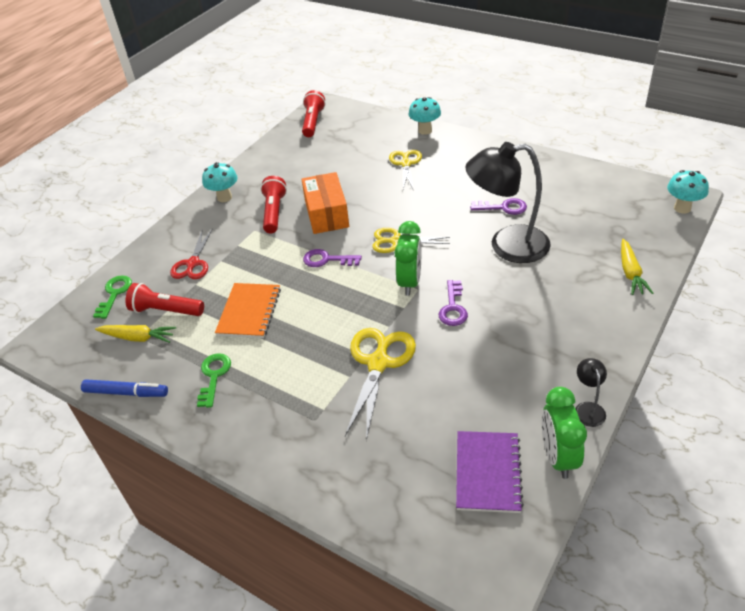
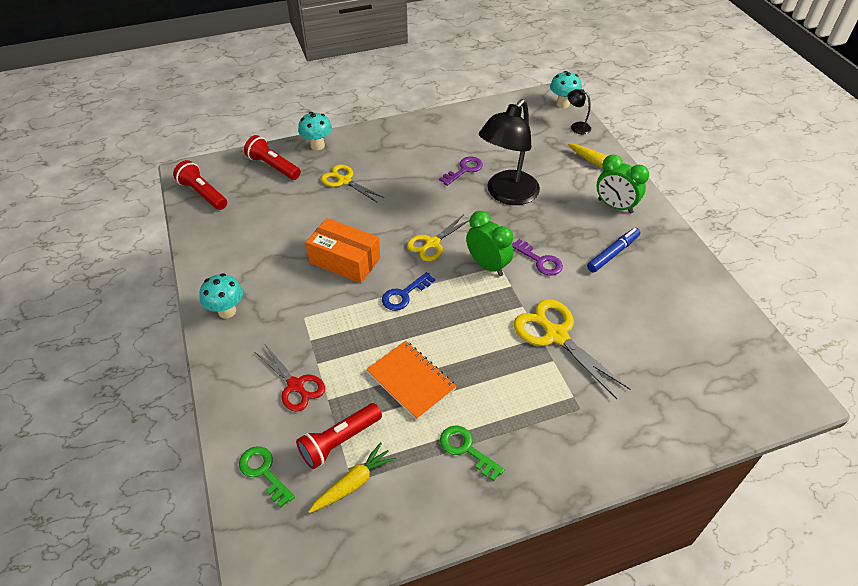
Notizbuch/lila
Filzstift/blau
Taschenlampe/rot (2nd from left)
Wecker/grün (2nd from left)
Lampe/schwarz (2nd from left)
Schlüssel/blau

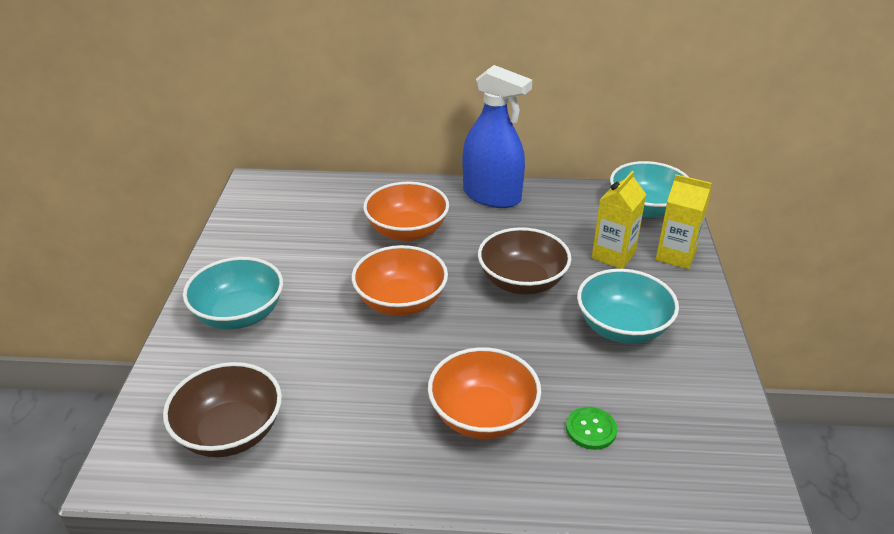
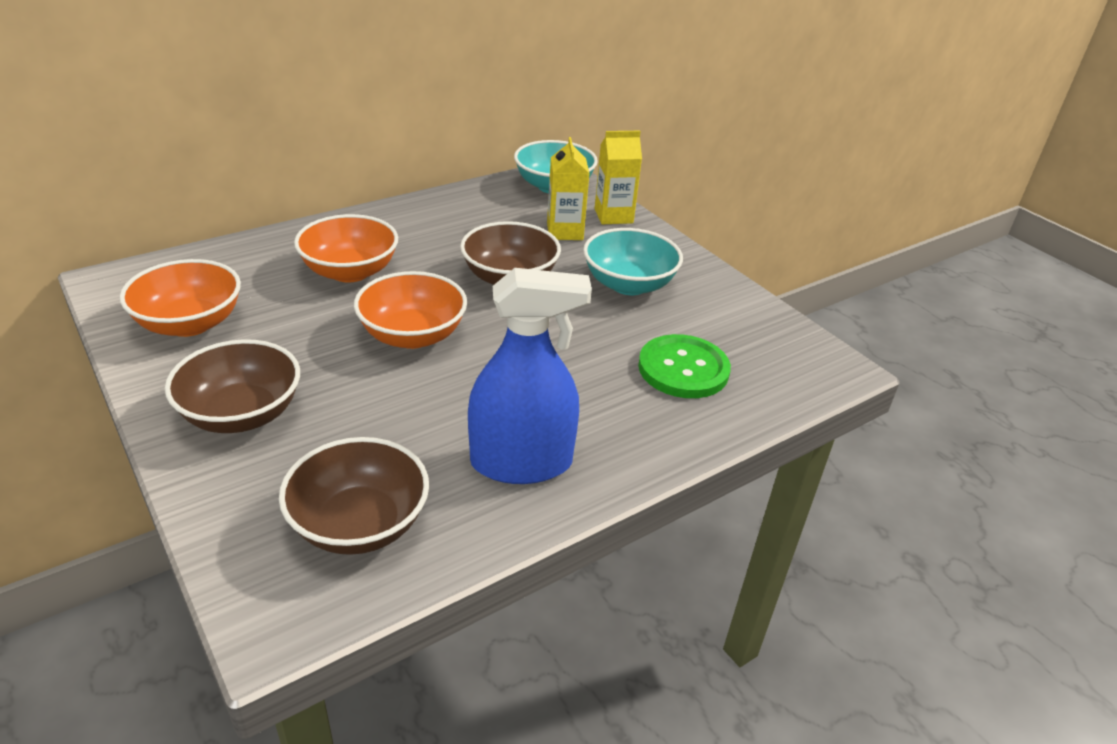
Schüssel/orange (1st from left)
Sprühflasche/blau
Schüssel/braun (1st from left)
Knopf/grün

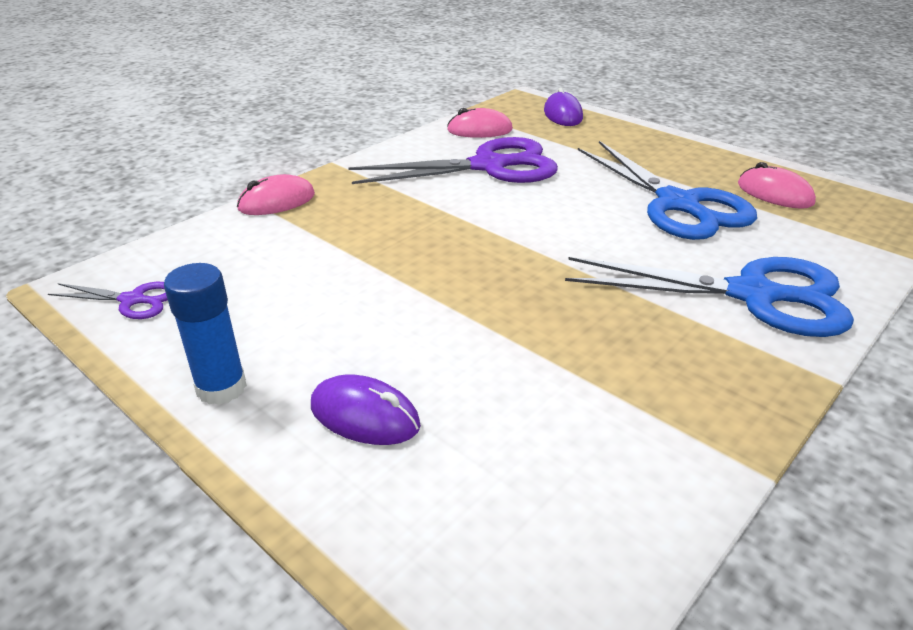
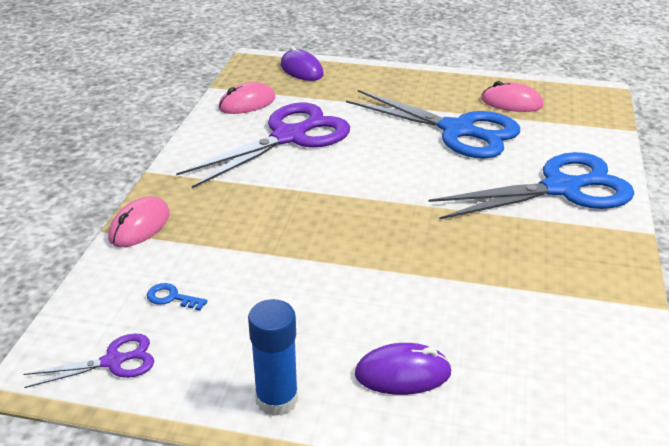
Schlüssel/blau

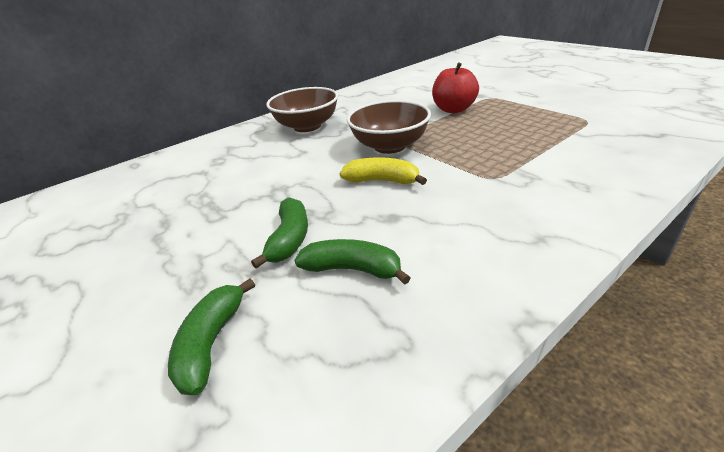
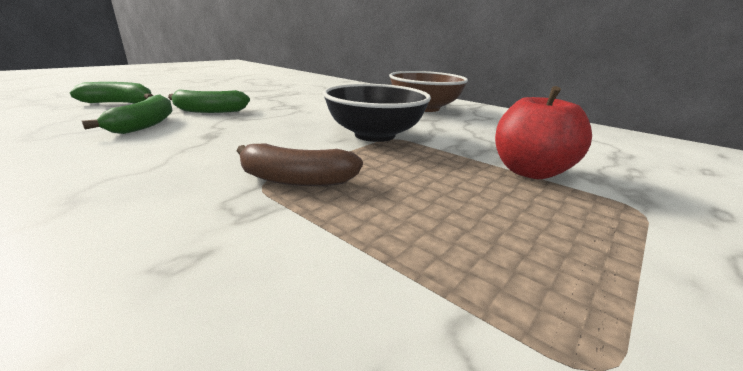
Banane/gelb
Banane/braun
Schüssel/schwarz

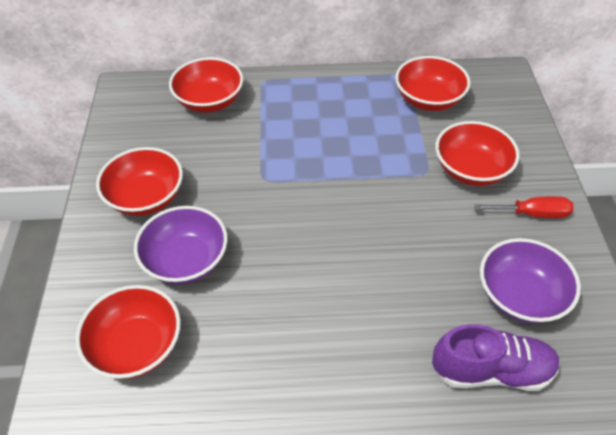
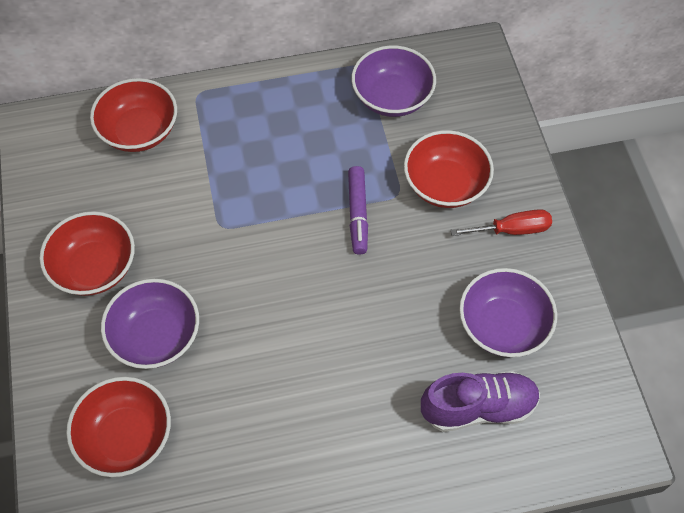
Filzstift/lila
Schüssel/lila (2nd from left)

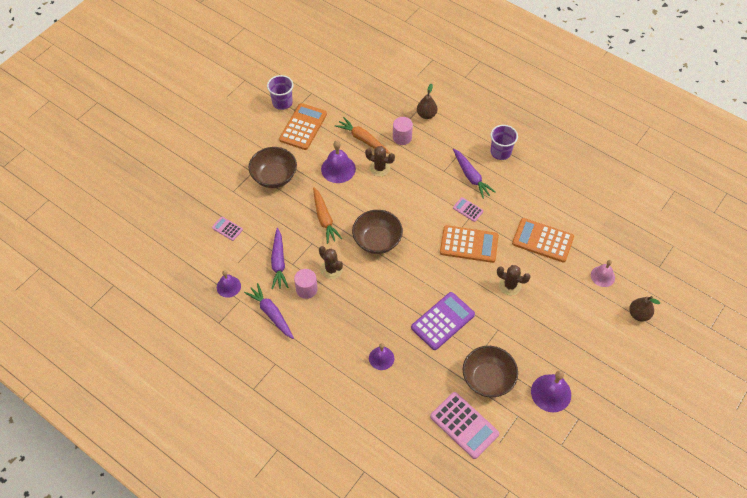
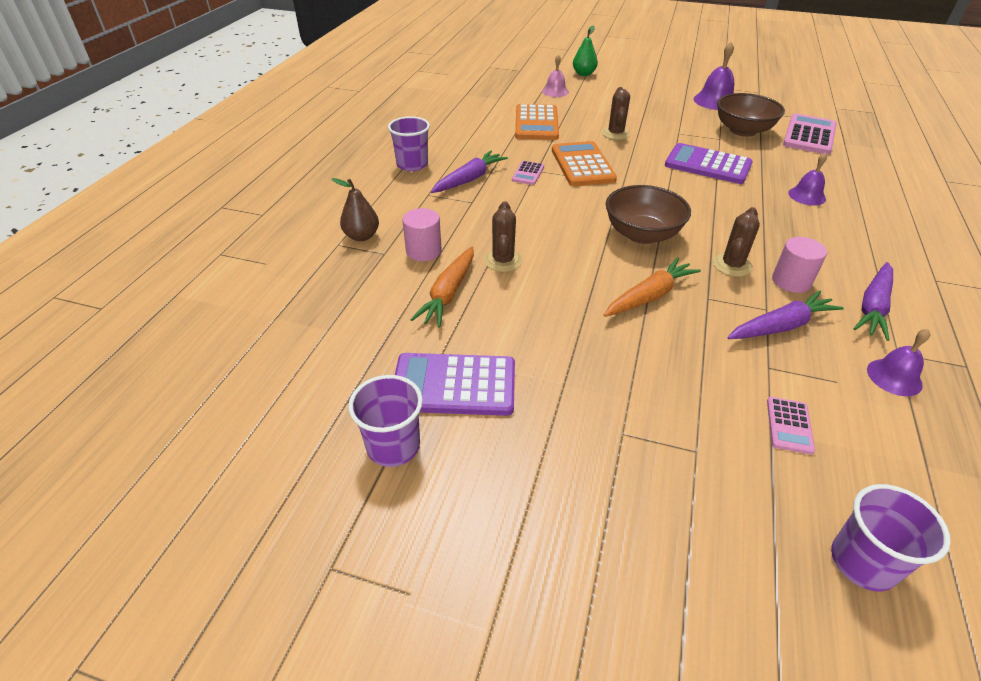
Schüssel/braun (1st from left in the first image)
Glocke/lila (2nd from left in the first image)
Becher/lila (3rd from left)
Taschenrechner/lila (1st from left)
Birne/grün

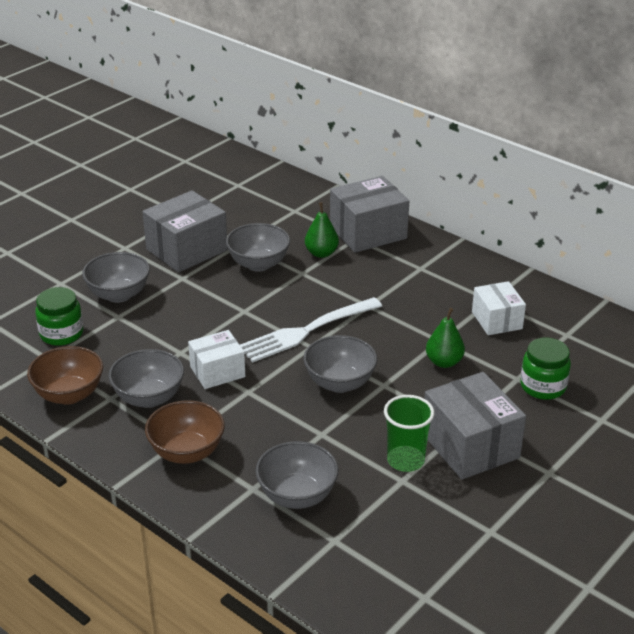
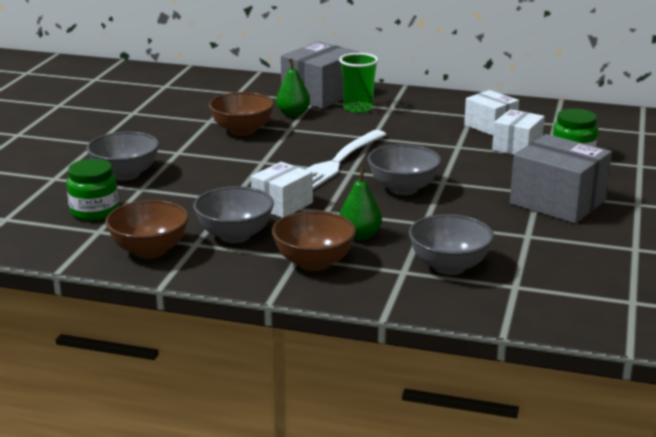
Schachtel/grau (1st from left in the first image)
Schachtel/weiß (3rd from left)
Becher/grün
Birne/grün (2nd from left)
Schüssel/braun (2nd from left)

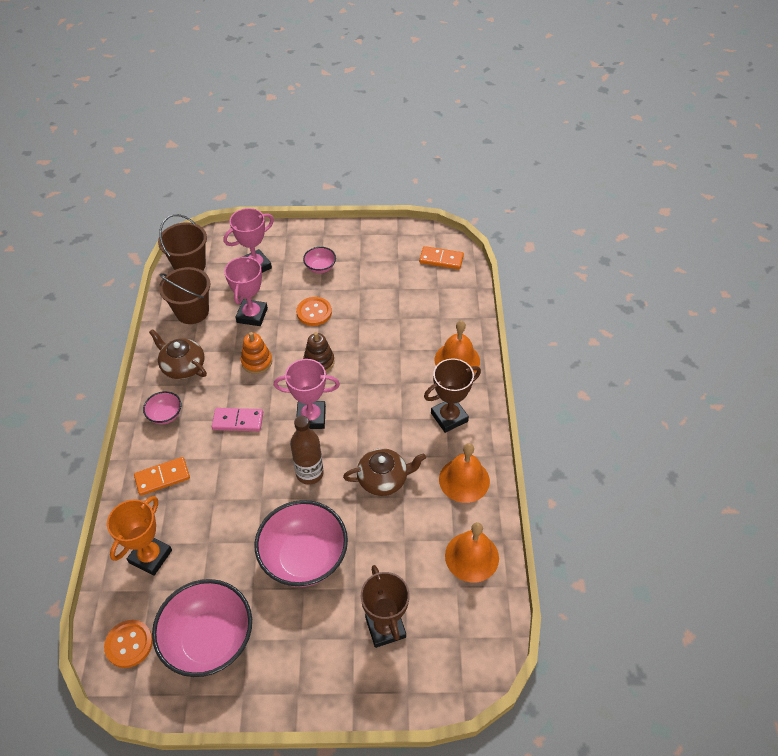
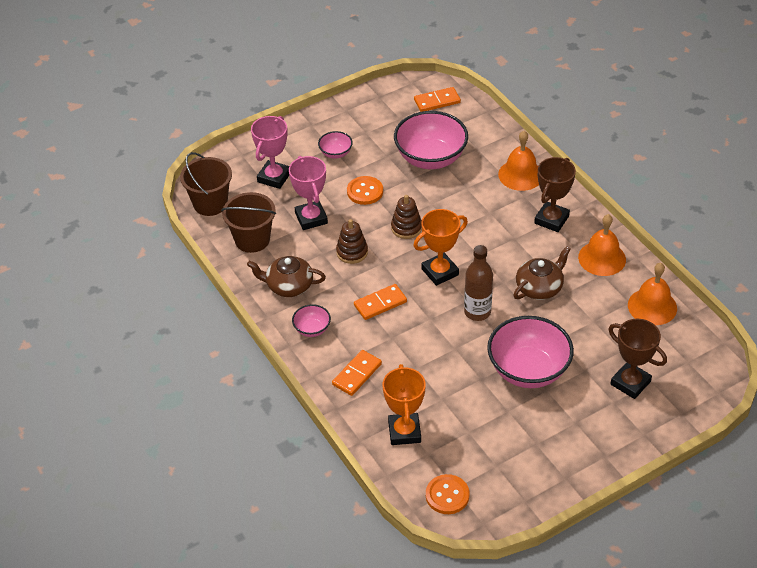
Schüssel/rosa (3rd from left)
Dominostein/orange (2nd from left)
Stapelspielzeug/braun (1st from left)
Pokal/orange (2nd from left)

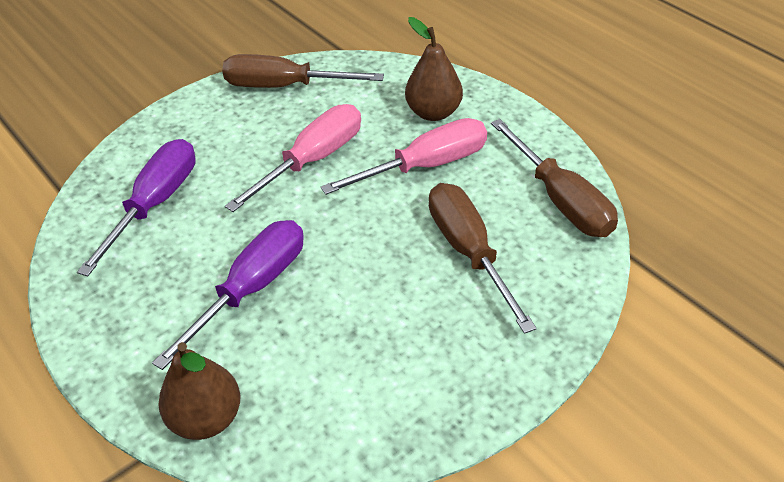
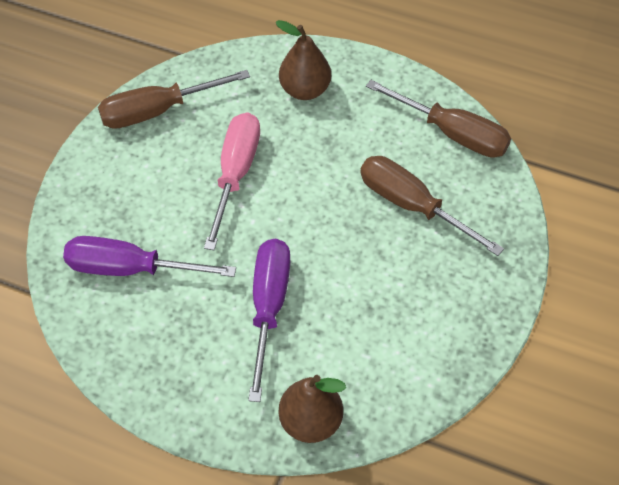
Schraubenzieher/rosa (2nd from left in the first image)
Schraubenzieher/lila (1st from left)

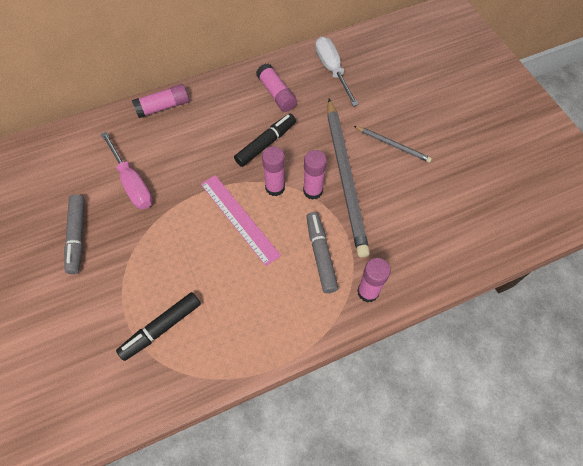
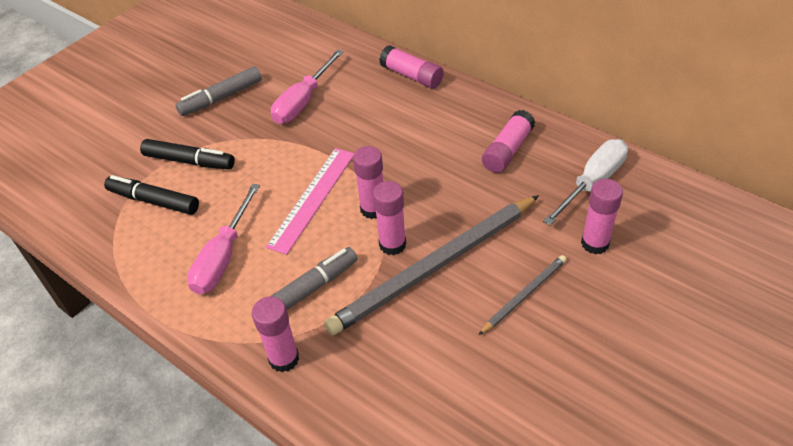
Schraubenzieher/rosa (1st from left)
Klebestift/rosa (6th from left)
Filzstift/schwarz (2nd from left)
Bleistift/grau (2nd from left)

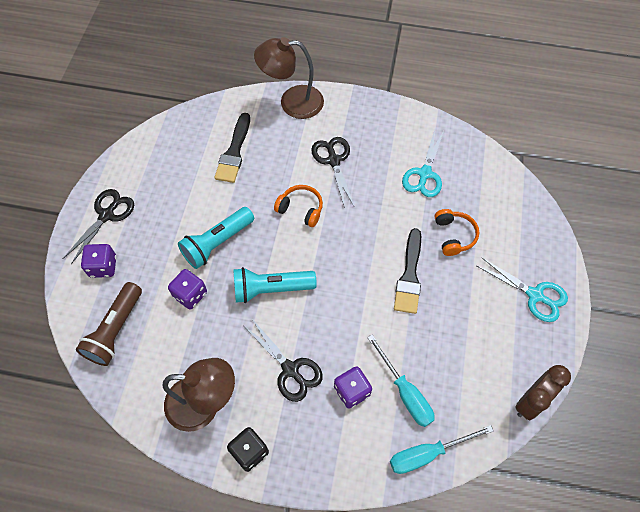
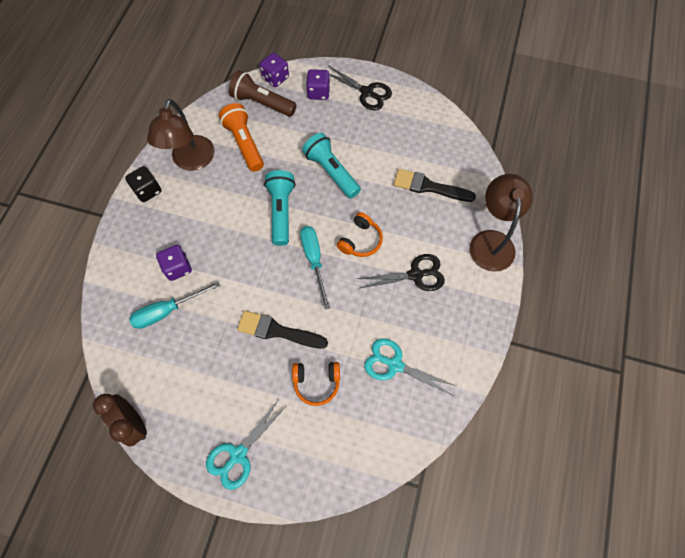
Schere/schwarz (2nd from left in the first image)
Taschenlampe/orange
Spielwürfel/lila (2nd from left)
Schraubenzieher/türkis (2nd from left)

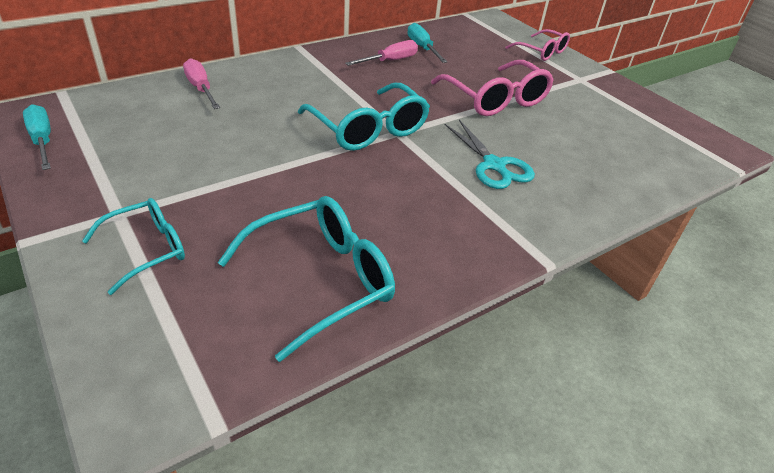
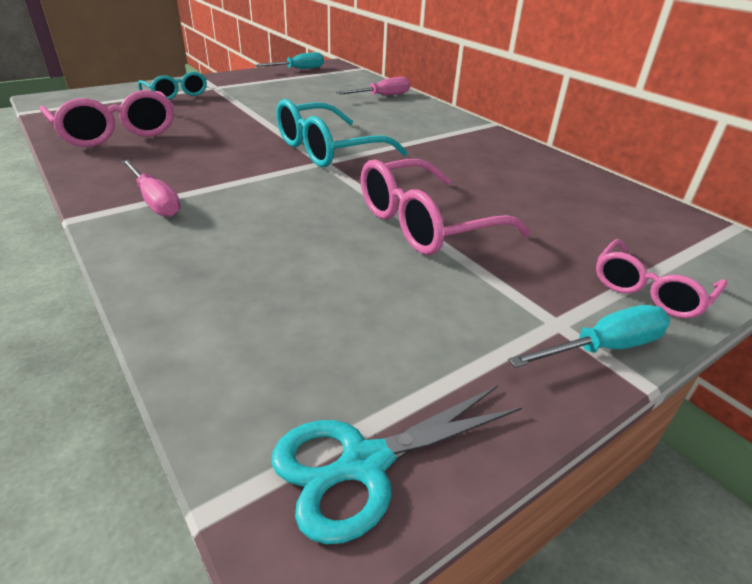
Schraubenzieher/rosa (1st from left)
Schraubenzieher/türkis (2nd from left)
Schere/türkis
Brille/rosa (1st from left)

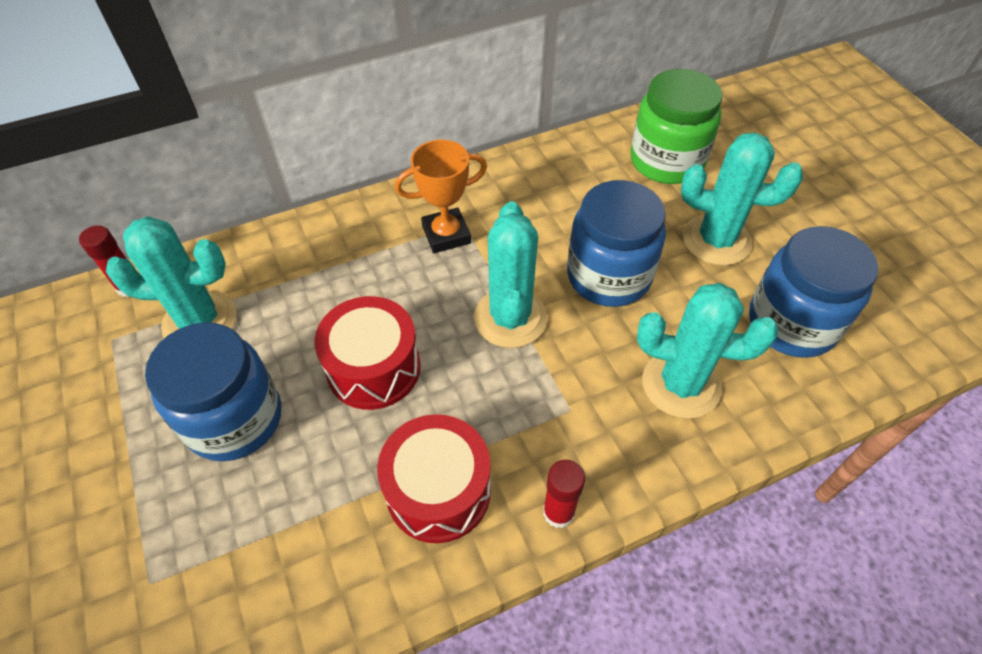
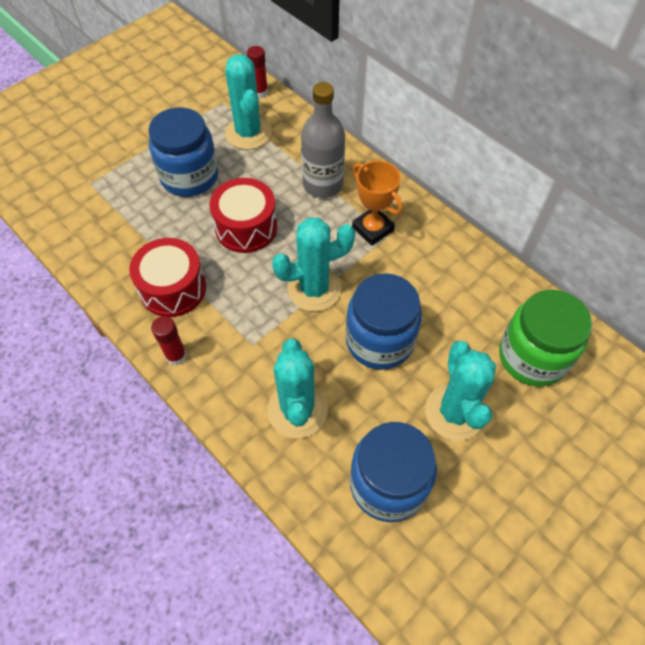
Flasche/grau

